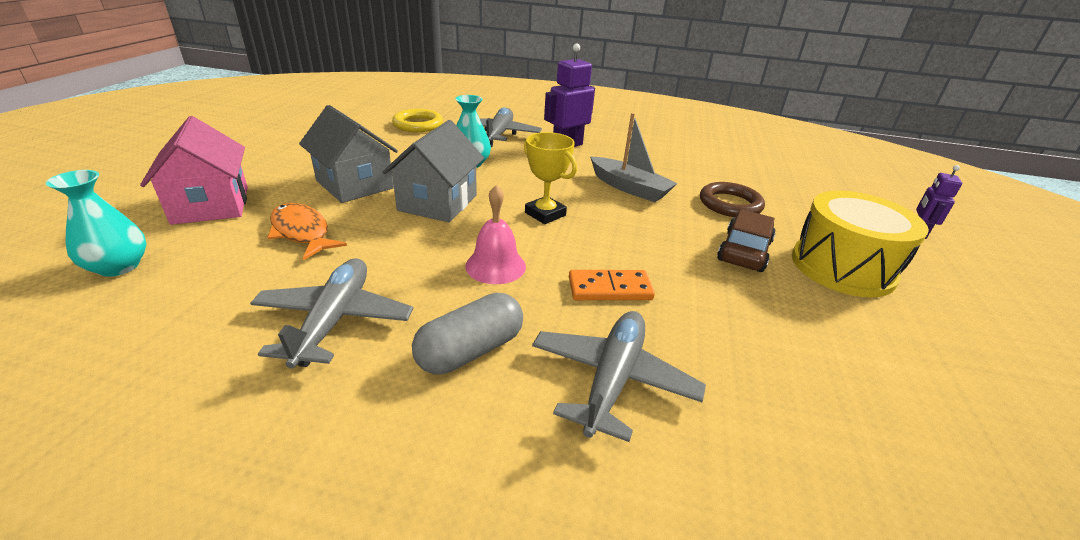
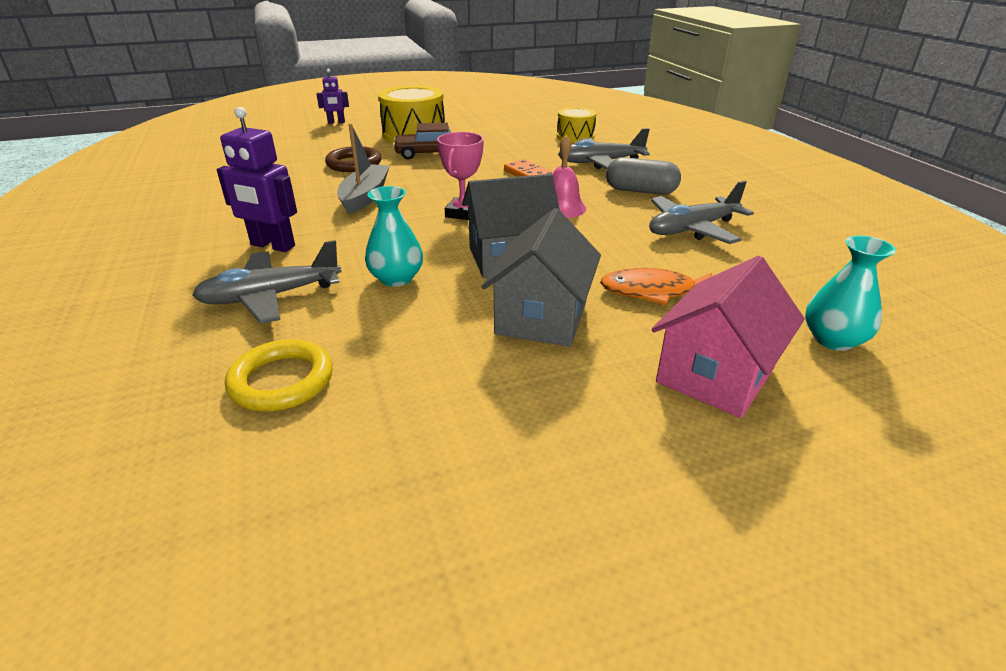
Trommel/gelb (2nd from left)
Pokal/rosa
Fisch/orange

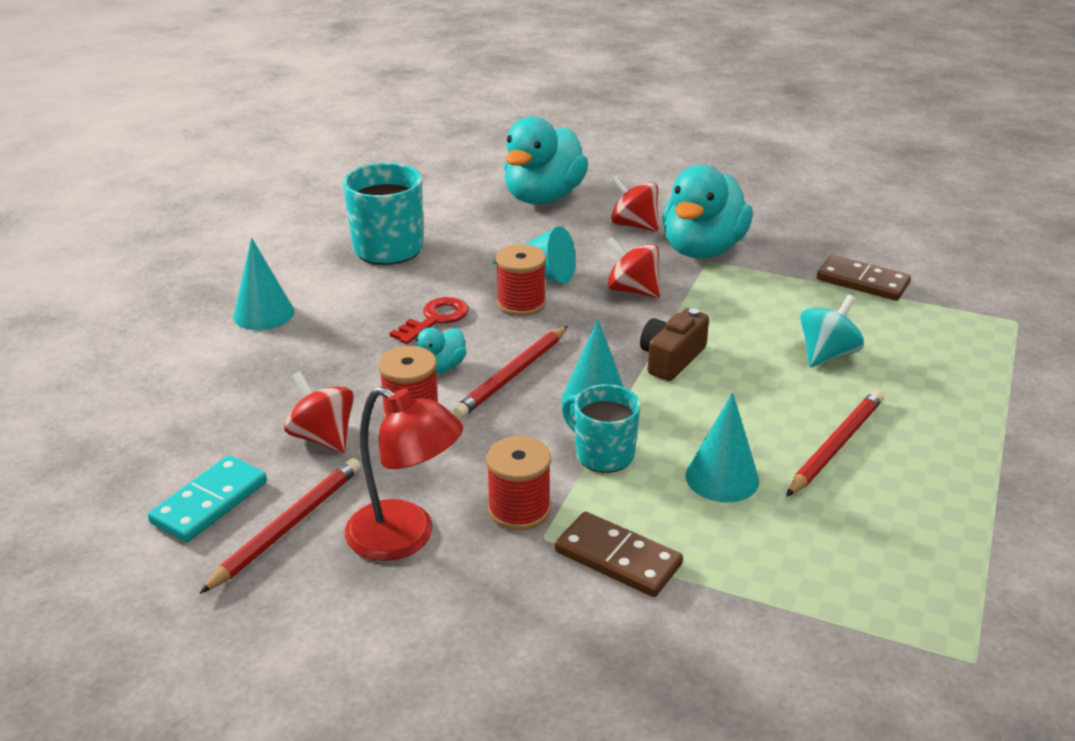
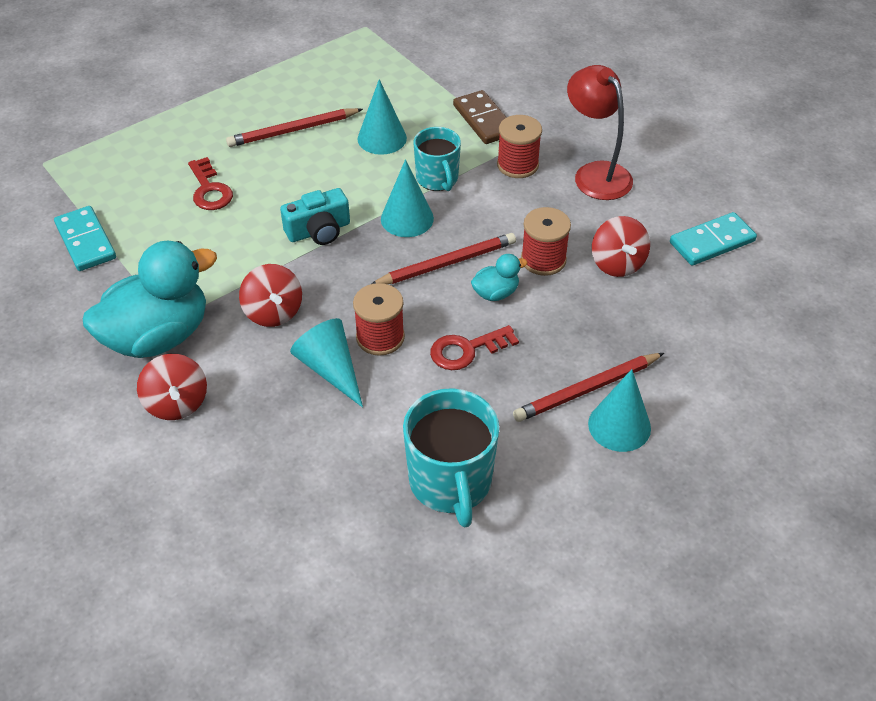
Ente/türkis (2nd from left in the first image)
Bleistift/rot (3rd from left)
Schlüssel/rot (1st from left)
Kamera/türkis
Dominostein/türkis (1st from left)

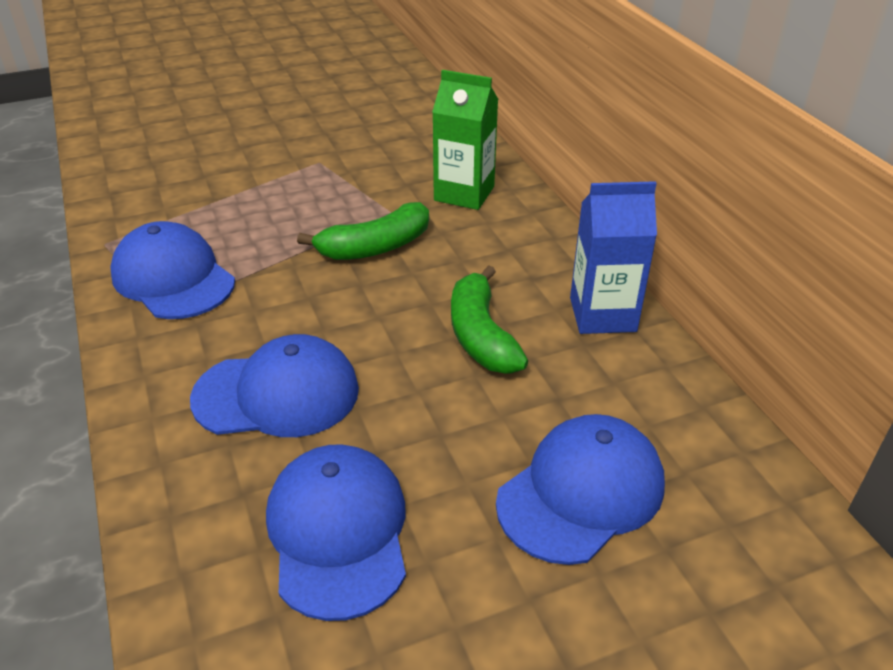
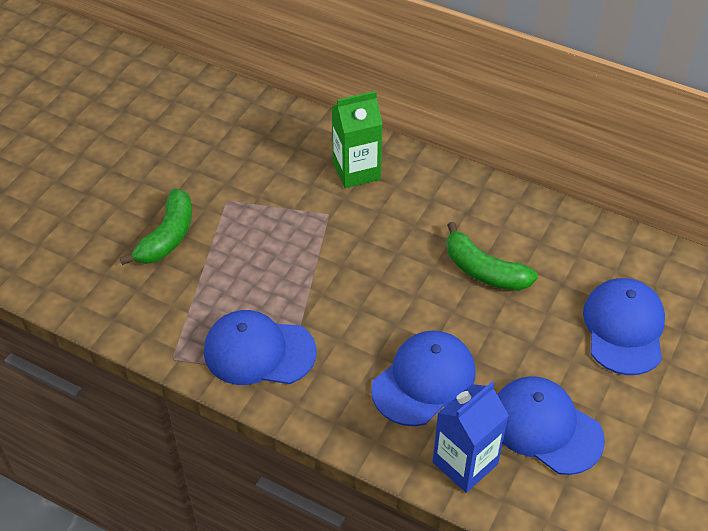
Banane/grün (1st from left)
Getränkekarton/blau

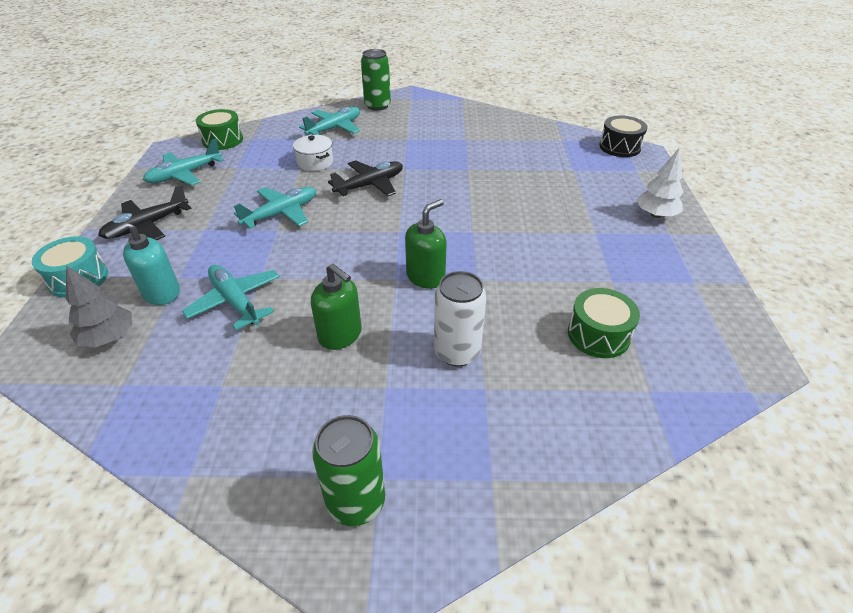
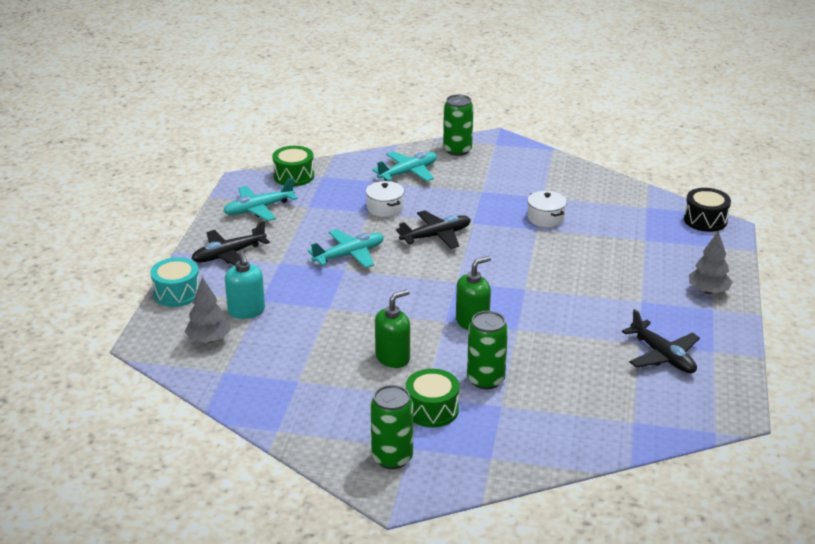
Flugzeug/türkis (2nd from left in the first image)
Kochtopf/weiß (2nd from left)
Flugzeug/schwarz (3rd from left)
Trommel/grün (2nd from left)
Dose/grün (3rd from left)
Baum/grau (2nd from left)
Seifenspender/türkis
Seifenspender/grün (1st from left)

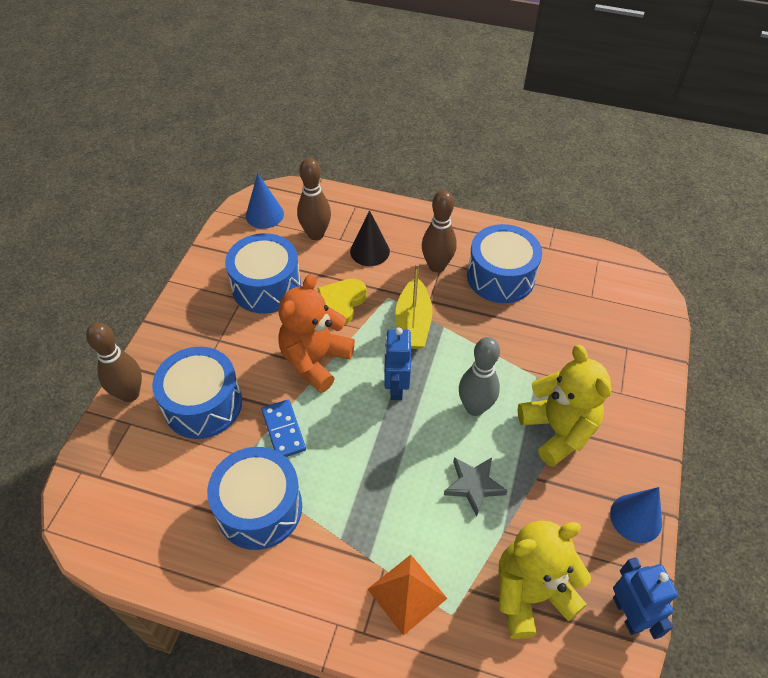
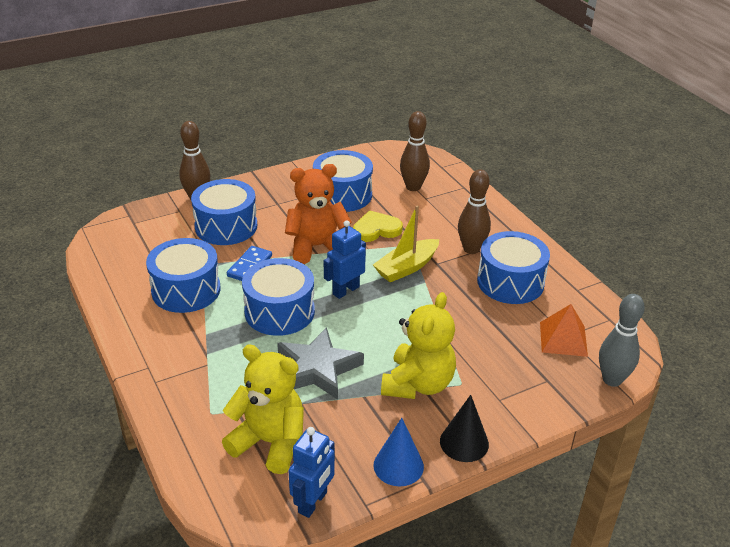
Kegel/blau (1st from left in the first image)
Trommel/blau (3rd from left)
Kegel/schwarz
Pyramide/orange
Bowlingkegel/grau
Stern/grau

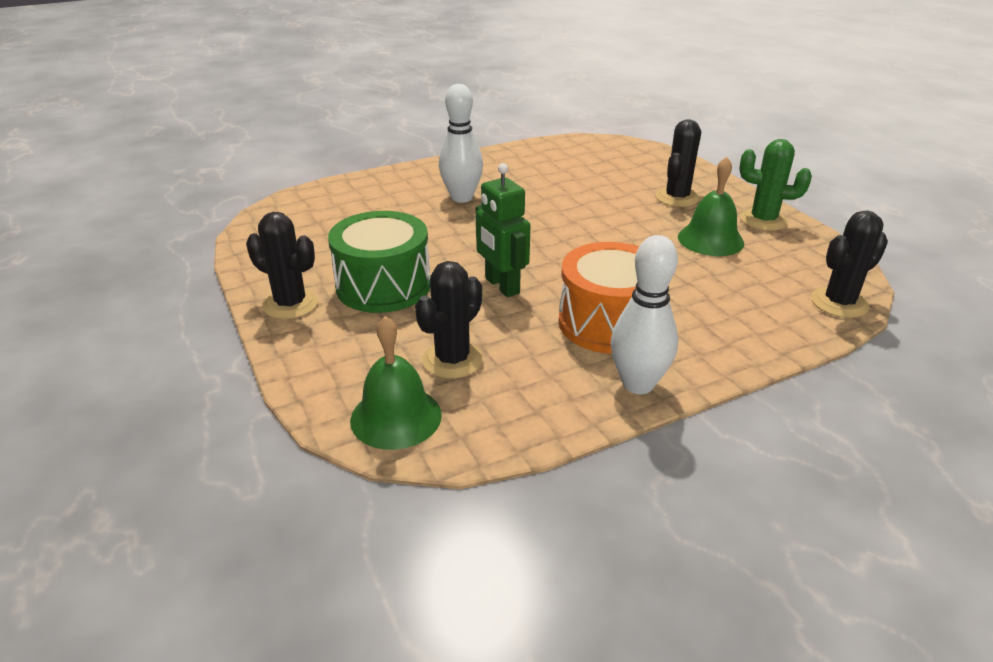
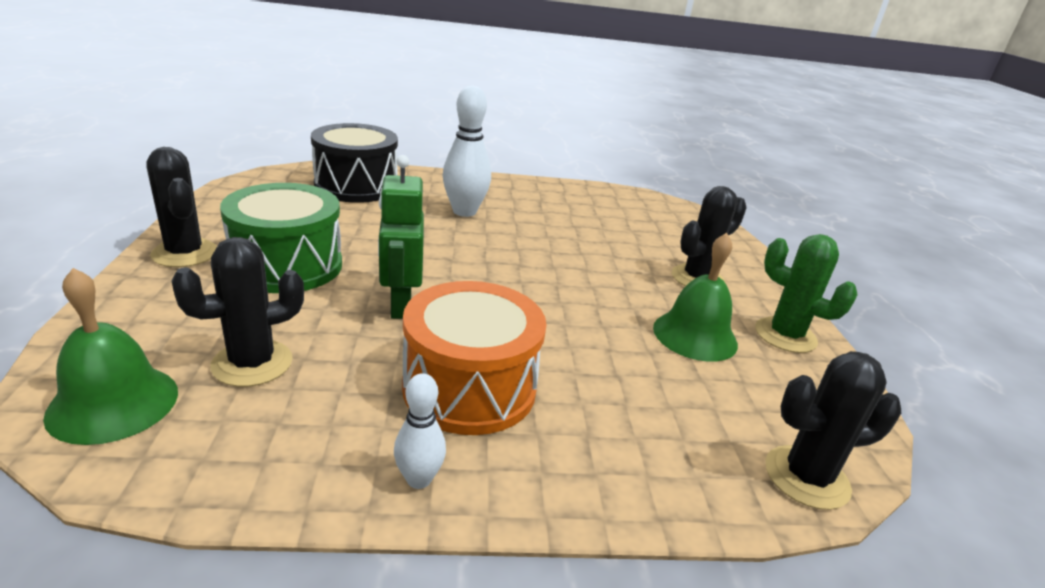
Trommel/schwarz
Bowlingkegel/weiß (1st from left)

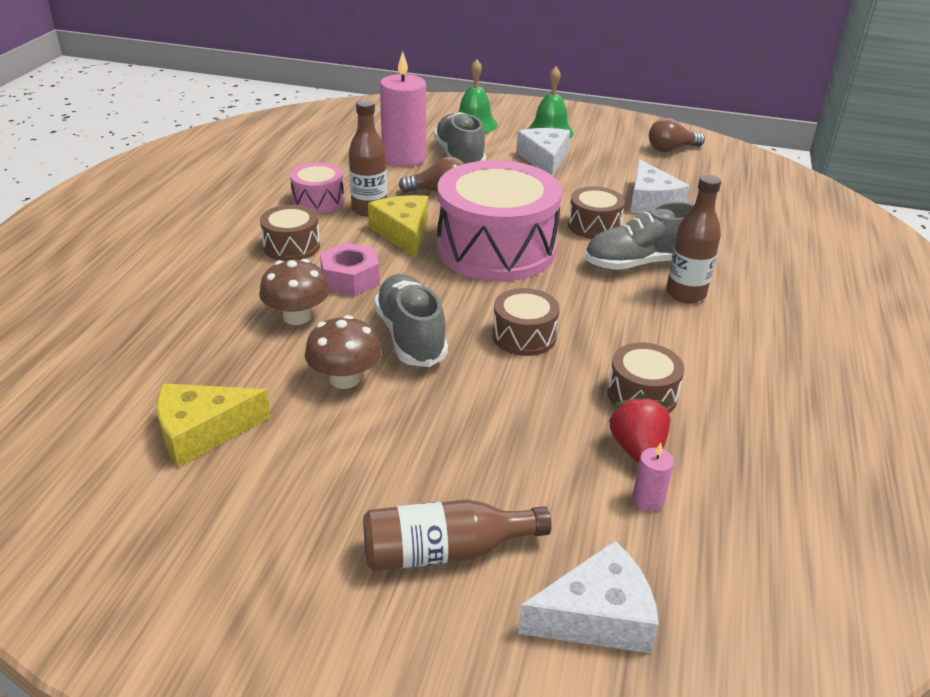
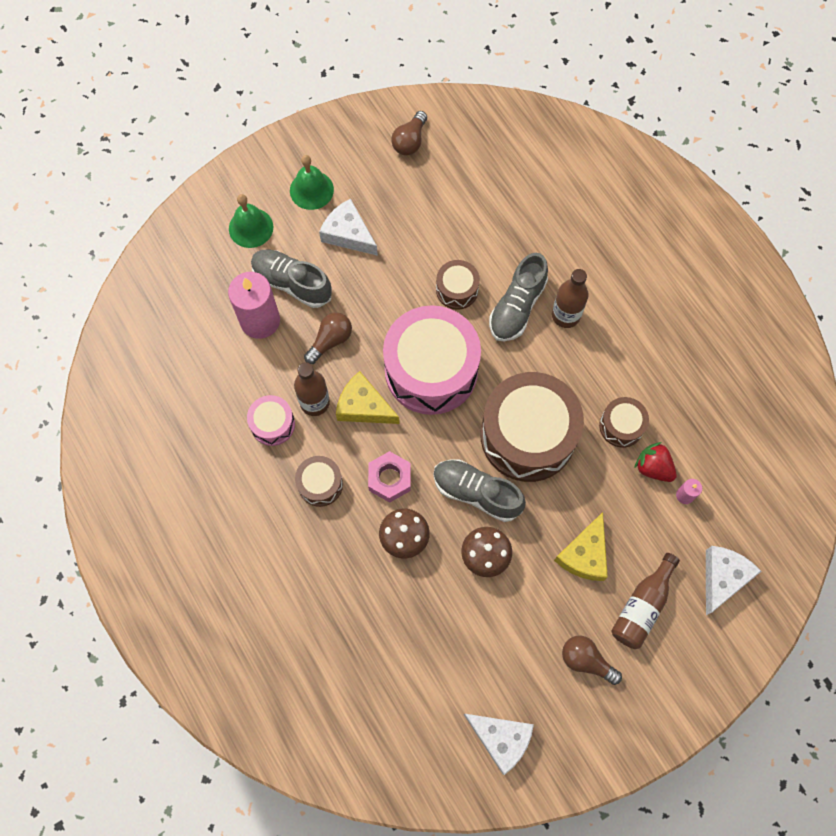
Glühbirne/braun (3rd from left)
Käse/gelb (2nd from left)
Käse/weiß (2nd from left)
Trommel/braun (3rd from left)

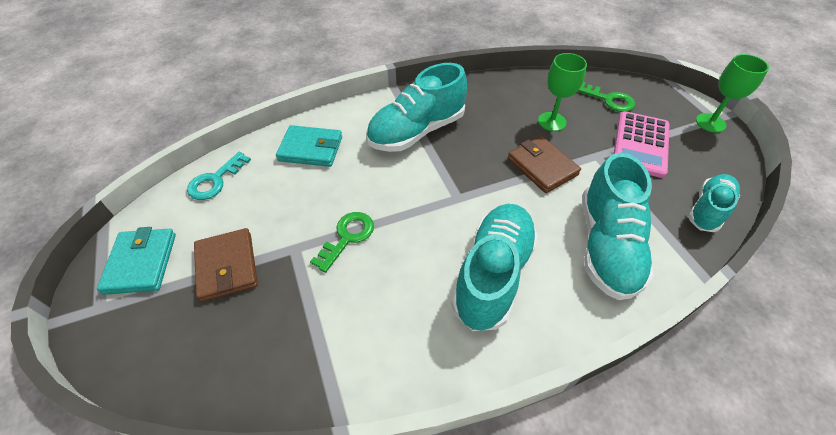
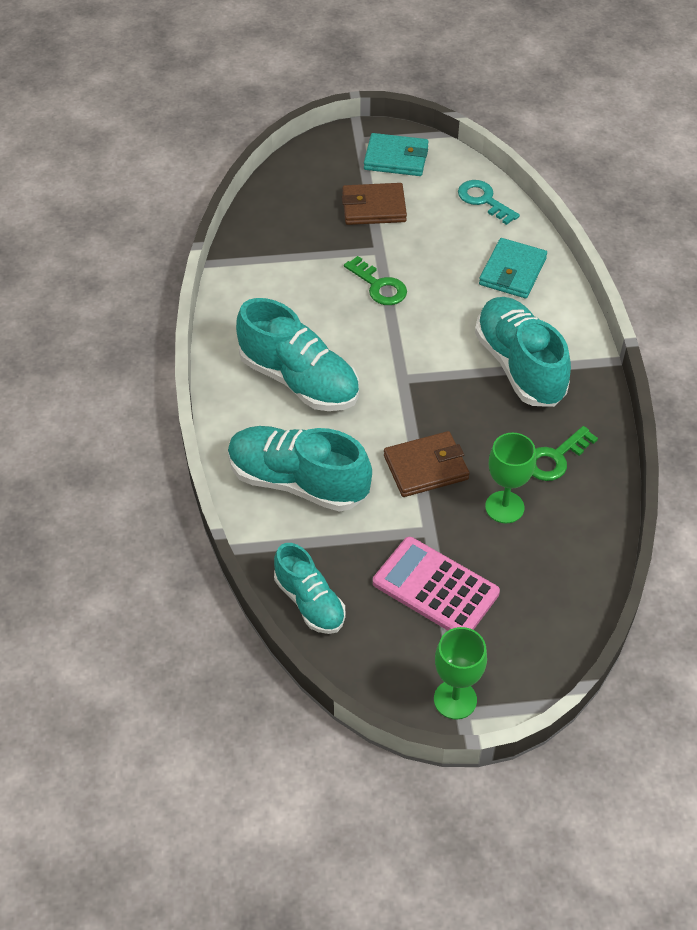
Schlüssel/grün (2nd from left)

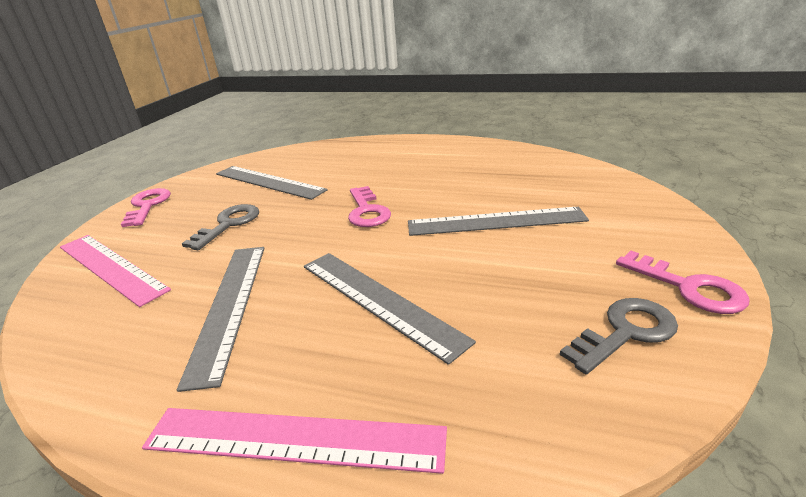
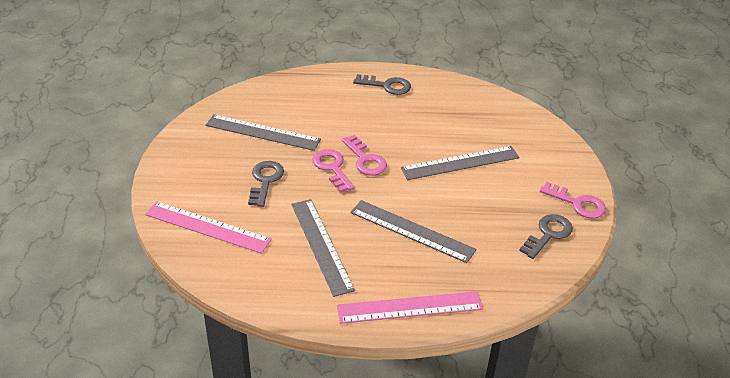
Schlüssel/grau (2nd from left)
Schlüssel/rosa (1st from left)

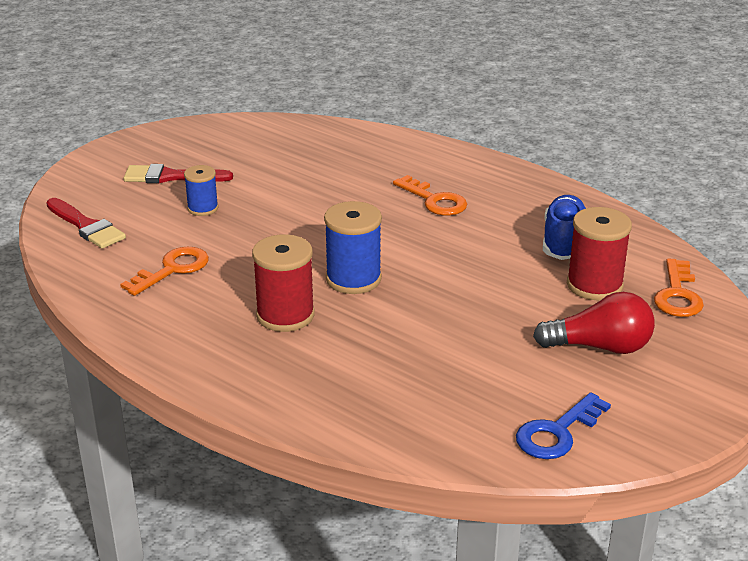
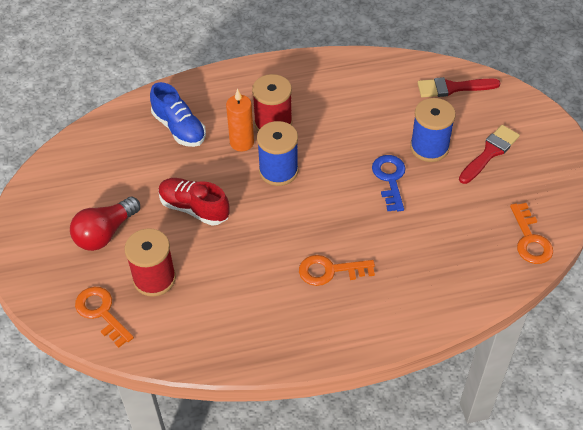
Schuh/rot
Kerze/orange
Schlüssel/orange (3rd from left)
Schlüssel/blau
Schuh/blau
Garnrolle/blau (2nd from left)

